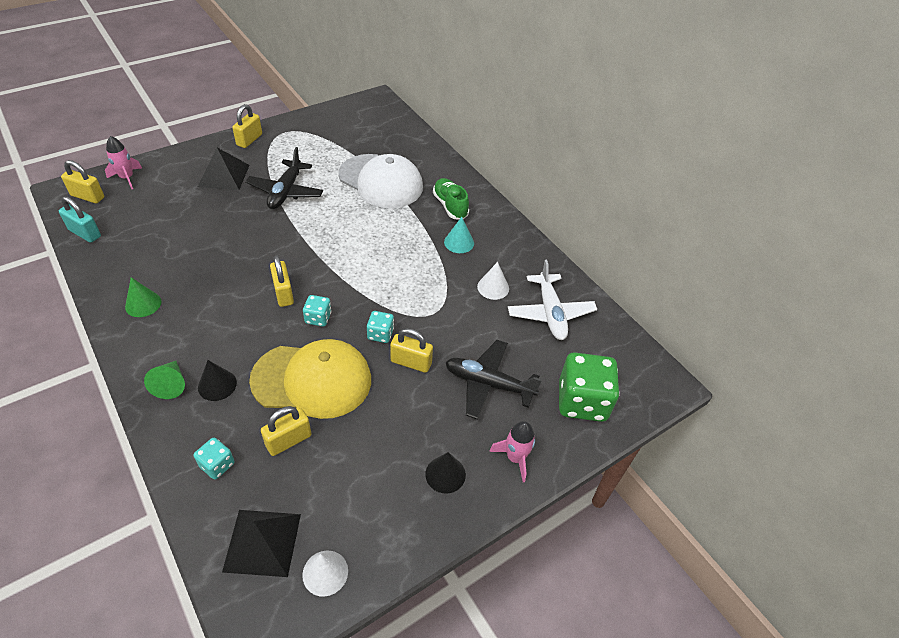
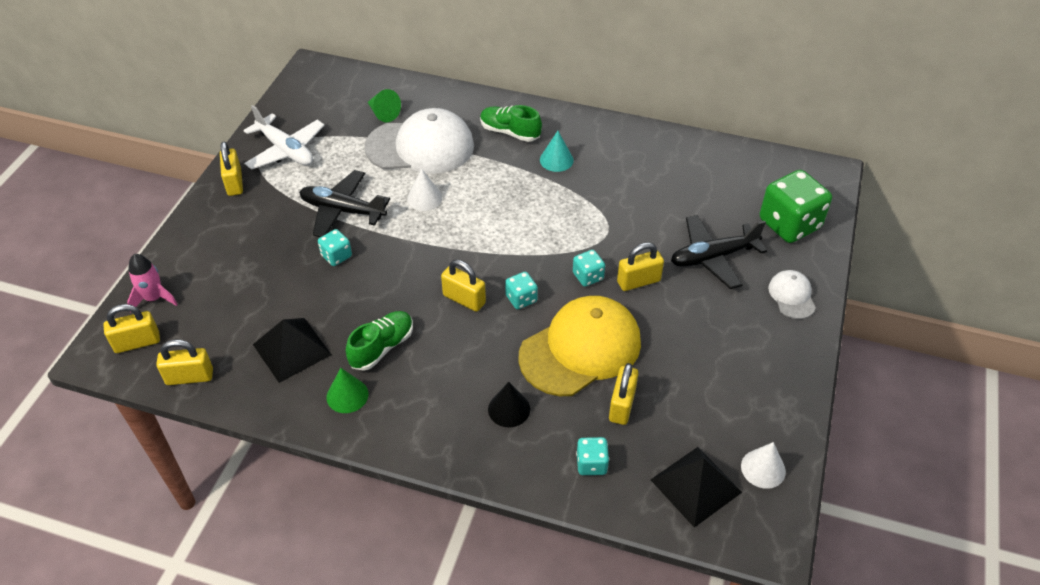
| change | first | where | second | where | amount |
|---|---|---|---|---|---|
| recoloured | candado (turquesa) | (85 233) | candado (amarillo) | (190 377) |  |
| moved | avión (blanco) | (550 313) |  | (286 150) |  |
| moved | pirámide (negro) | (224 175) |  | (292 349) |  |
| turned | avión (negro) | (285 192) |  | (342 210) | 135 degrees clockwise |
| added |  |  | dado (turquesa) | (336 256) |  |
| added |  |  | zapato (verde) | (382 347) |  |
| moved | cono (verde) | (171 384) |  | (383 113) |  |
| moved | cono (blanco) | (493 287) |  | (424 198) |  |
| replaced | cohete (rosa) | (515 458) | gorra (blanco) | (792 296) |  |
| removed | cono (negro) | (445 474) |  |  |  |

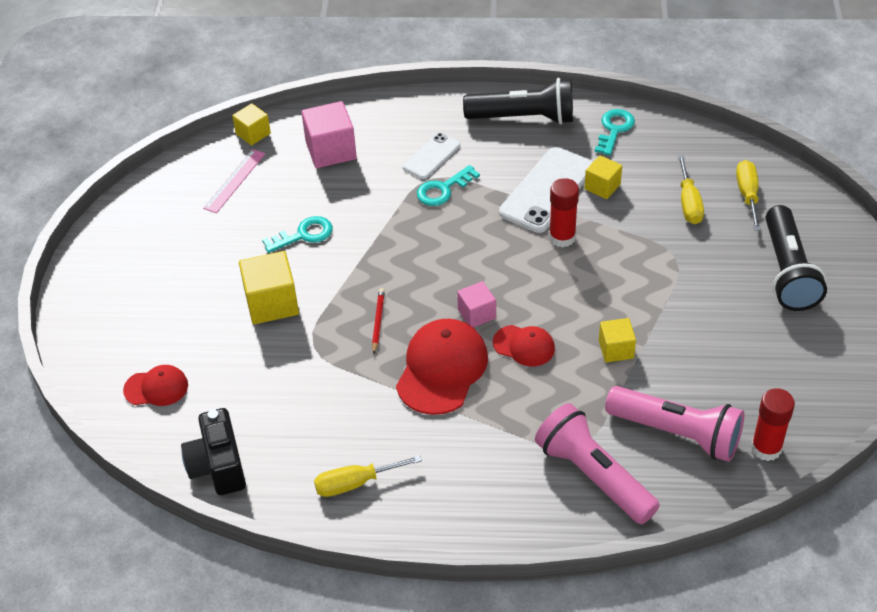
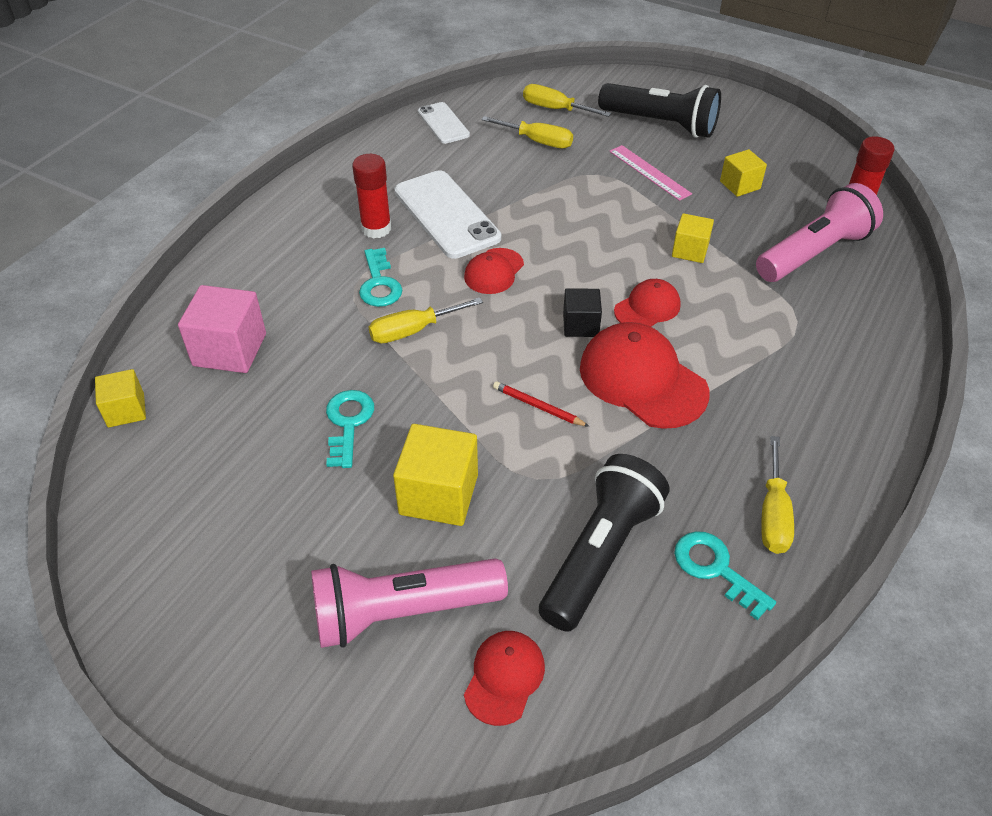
| change | first | where | second | where | amount |
|---|---|---|---|---|---|
| moved | lámpara de mano (rosa) | (593 476) |  | (402 612) |  |
| moved | barra de pegamento (rojo) | (562 237) |  | (376 228) |  |
| added |  |  | destornillador (amarillo) | (413 331) |  |
| moved | móvil (blanco) | (431 156) |  | (443 123) |  |
| added |  |  | gorra (rojo) | (494 271) |  |
| moved | lámpara de mano (negro) | (524 118) |  | (600 554) |  |
| recoloured | cubo (rosa) | (476 314) | cubo (negro) | (580 325) |  |
| moved | regla (rosa) | (234 180) |  | (649 172) |  |
| moved | llave (turquesa) | (614 129) |  | (715 569) |  |
| moved | cubo (amarillo) | (602 187) |  | (740 185) |  |
| removed | cámara (negro) | (218 467) |  |  |  |

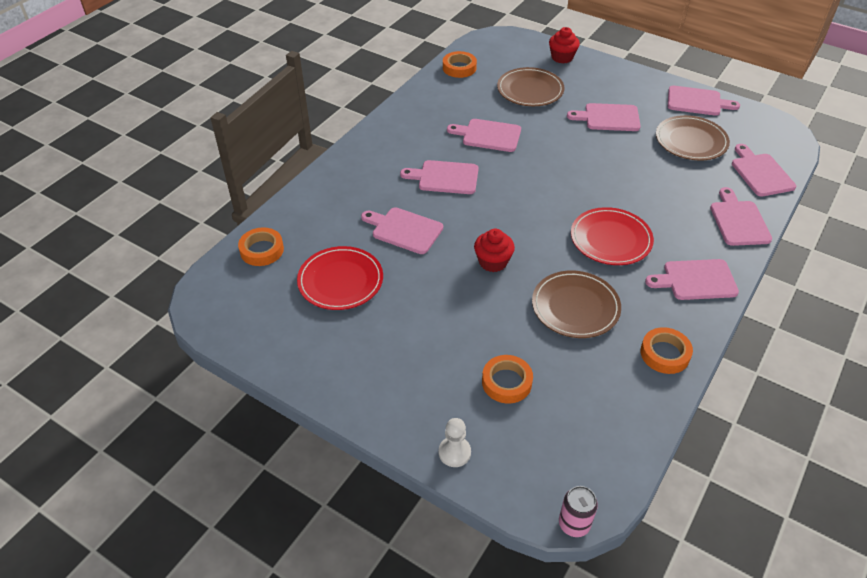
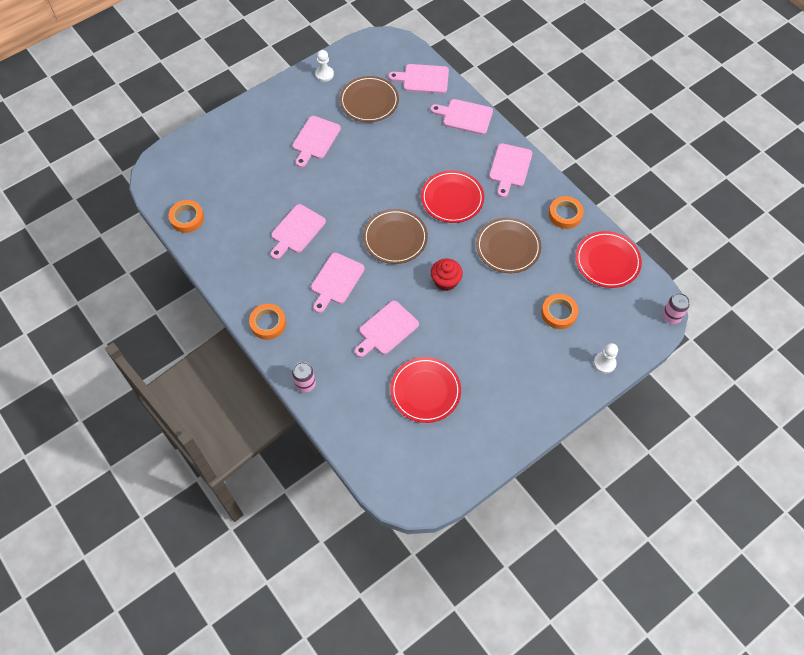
| change | first | where | second | where | amount |
|---|---|---|---|---|---|
| moved | cinta adhesiva (naranja) | (262 250) |  | (268 323) |  |
| added |  |  | lata (rosa) | (305 384) |  |
| replaced | tabla de cortar (rosa) | (697 102) | peón (blanco) | (324 74) |  |
| moved | plato (marrón) | (530 90) |  | (395 238) |  |
| added |  |  | plato (rojo) | (607 261) |  |
| removed | magdalena (rojo) | (562 57) |  |  |  |

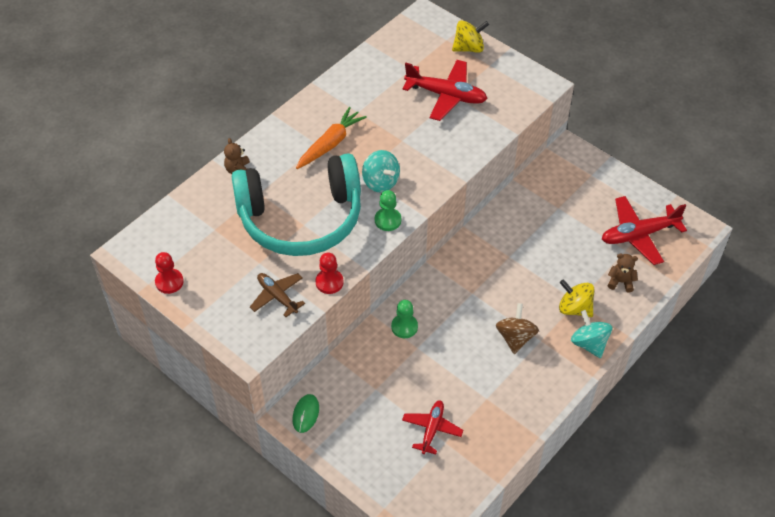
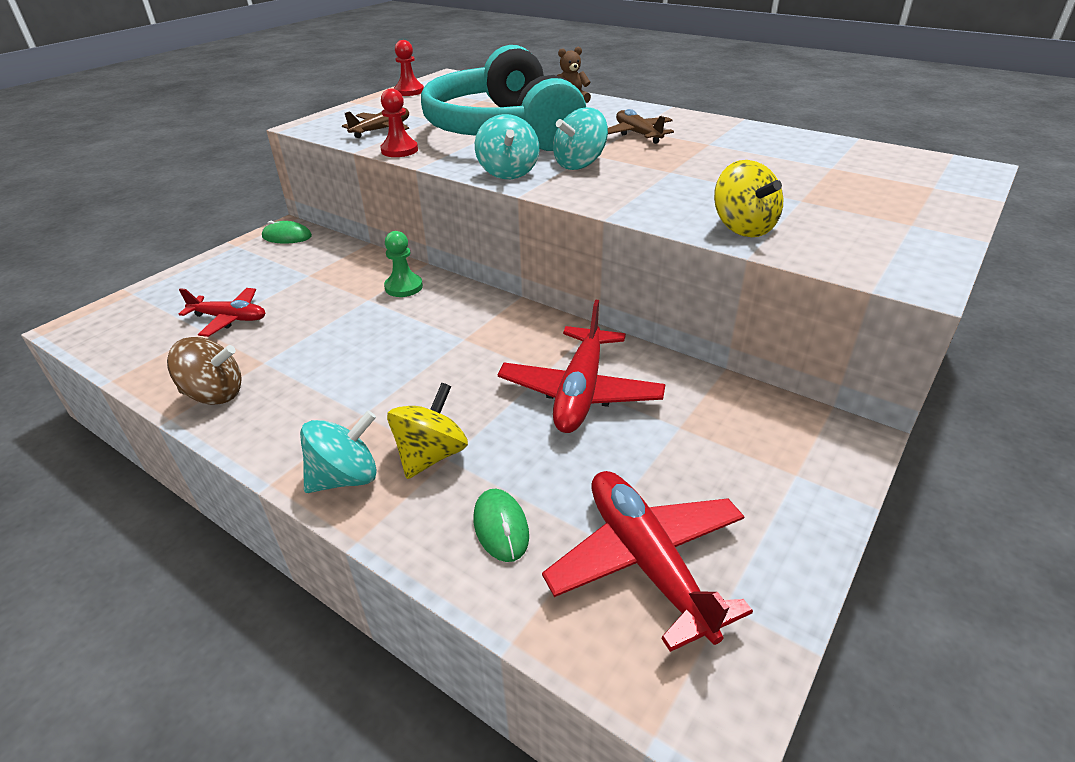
| change | first | where | second | where | amount |
|---|---|---|---|---|---|
| moved | peonza (marrón) | (515 338) |  | (215 394) |  |
| replaced | osito (marrón) | (620 282) | ratón (verde) | (501 527) |  |
| replaced | peón (verde) | (387 220) | peonza (turquesa) | (508 172) |  |
| moved | avión (rojo) | (446 95) |  | (580 392) |  |
| replaced | zanahoria (naranja) | (330 144) | avión (marrón) | (638 134) |  |
| moved | peonza (amarillo) | (469 48) |  | (743 228) |  |

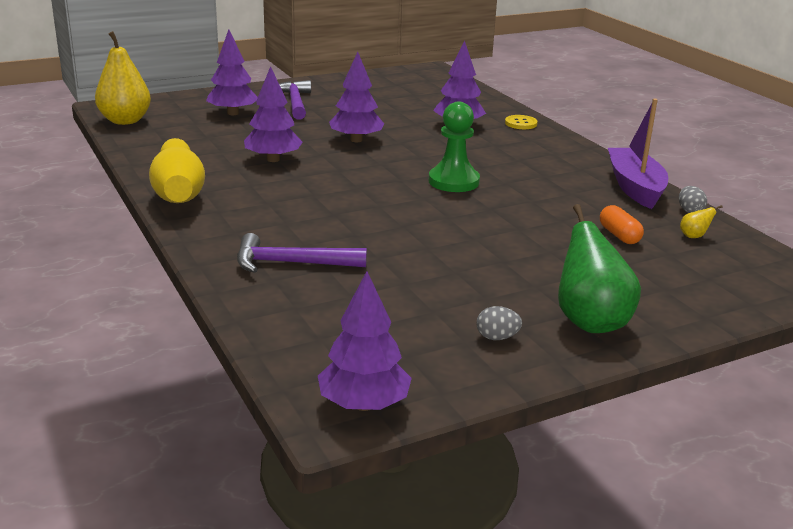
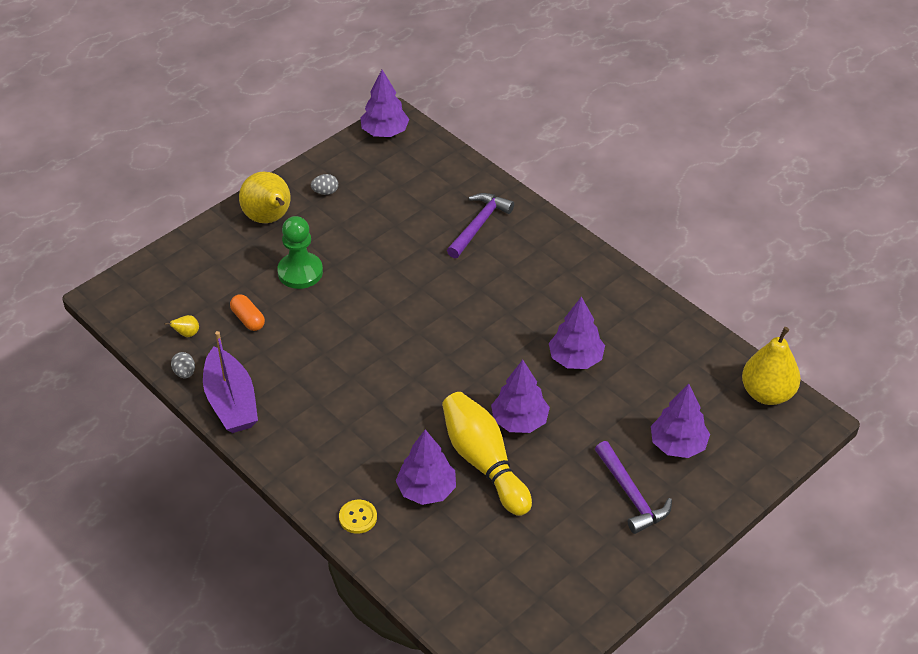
| change | first | where | second | where | amount |
|---|---|---|---|---|---|
| recoloured | pera (verde) | (590 322) | pera (amarillo) | (269 218) |  |
| moved | peón (verde) | (453 181) |  | (300 272) |  |
| moved | bolo (amarillo) | (178 191) |  | (484 462) |  |
| turned | martillo (morado) | (292 263) |  | (479 225) | 45 degrees counterclockwise |

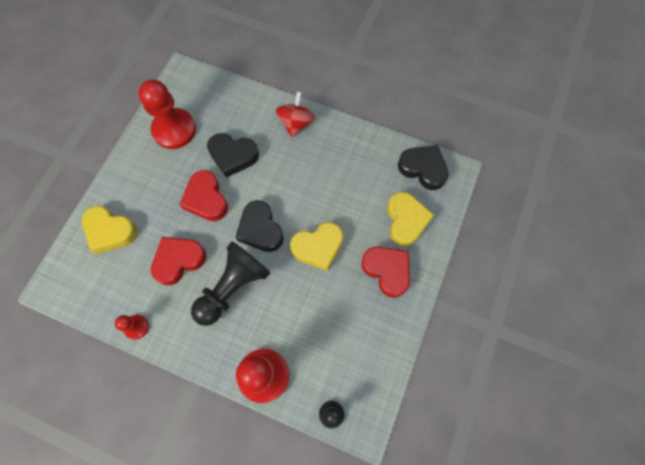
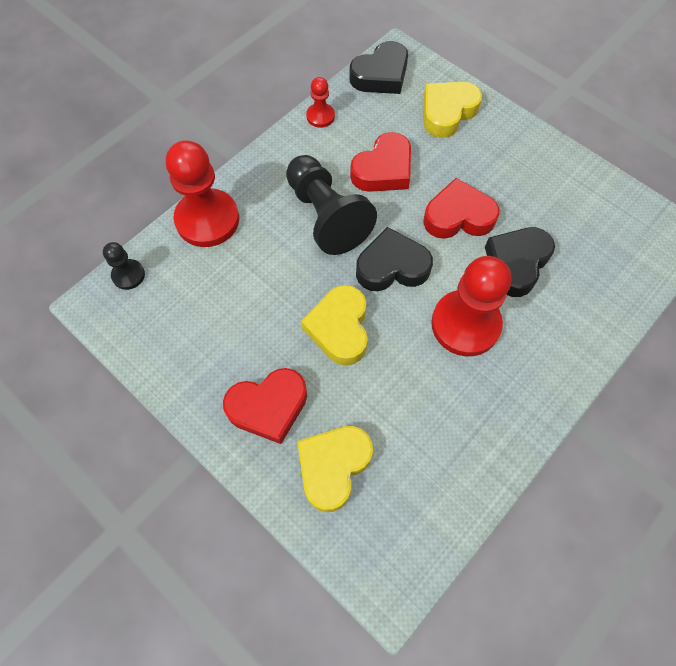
| change | first | where | second | where | amount |
|---|---|---|---|---|---|
| turned | corazón (amarillo) | (406 220) |  | (333 467) | 105 degrees clockwise |
| moved | corazón (negro) | (423 169) |  | (381 75) |  |
| turned | corazón (rojo) | (179 260) |  | (383 170) | 60 degrees clockwise |
| moved | peón (rojo) | (174 130) |  | (465 324) |  |
| removed | peonza (rojo) | (296 123) |  |  |  |

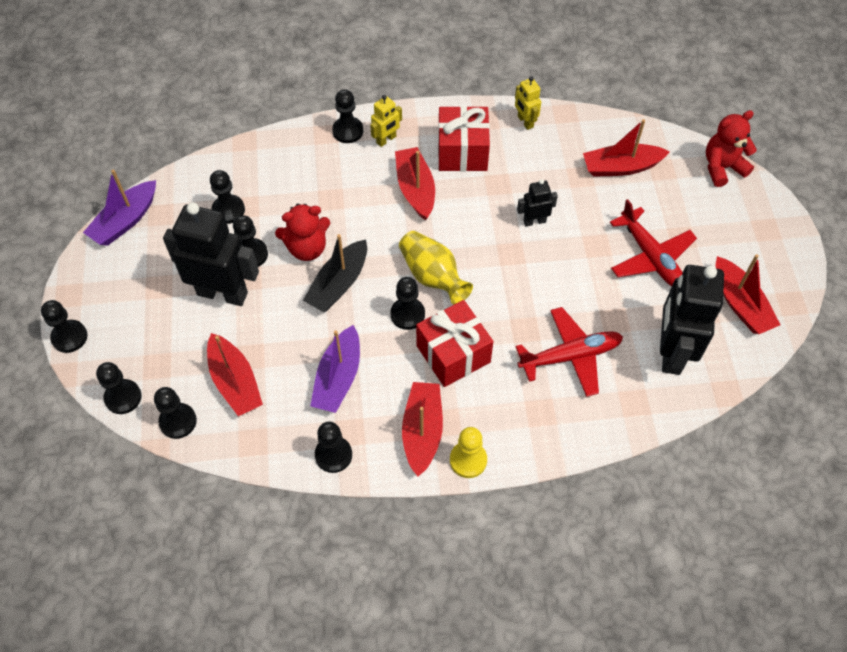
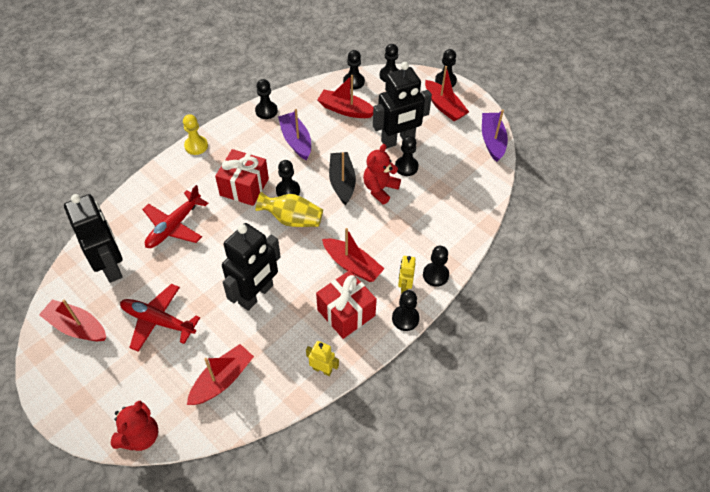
| change | first | where | second | where | amount |
|---|---|---|---|---|---|
| resized | robot (negro) | (534 221) |  | (256 295) | x2.13 |
| moved | peón (negro) | (228 210) |  | (405 318) |  |
| moved | barco (rojo) | (422 431) |  | (444 106) |  |

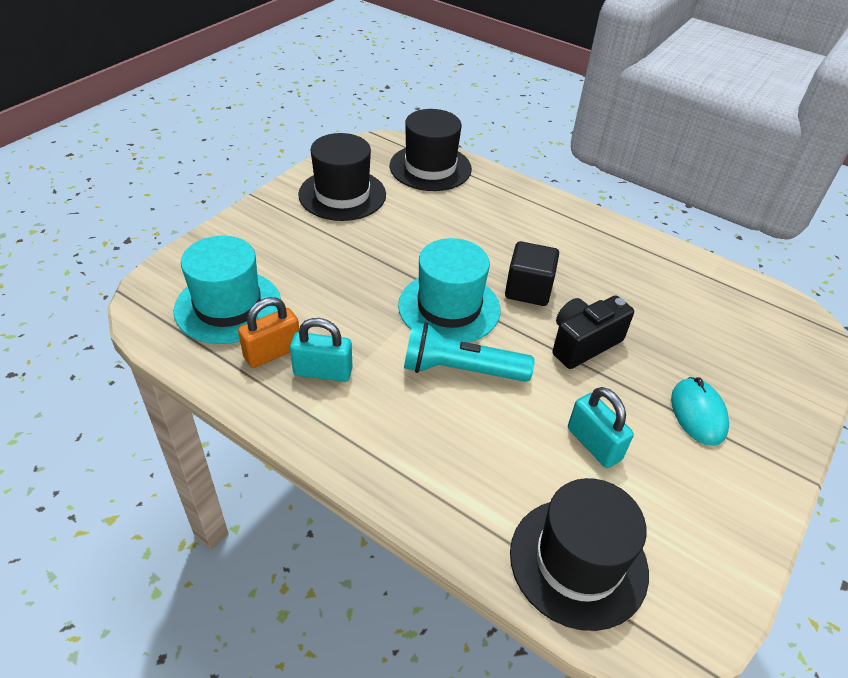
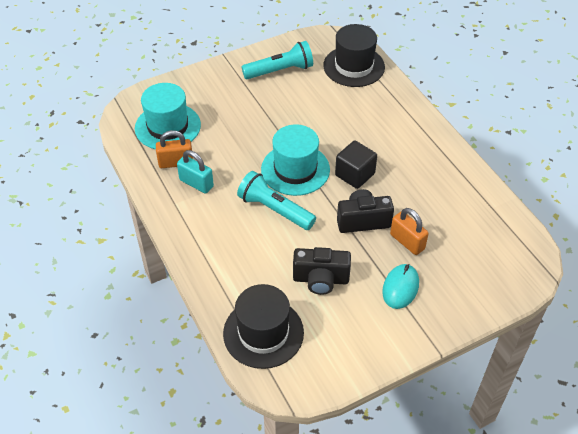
| change | first | where | second | where | amount |
|---|---|---|---|---|---|
| replaced | sombrero (negro) | (342 195) | lámpara de mano (turquesa) | (280 71) |  |
| replaced | candado (turquesa) | (594 444) | cámara (negro) | (320 279) |  |
| added |  |  | candado (naranja) | (407 242) |  |

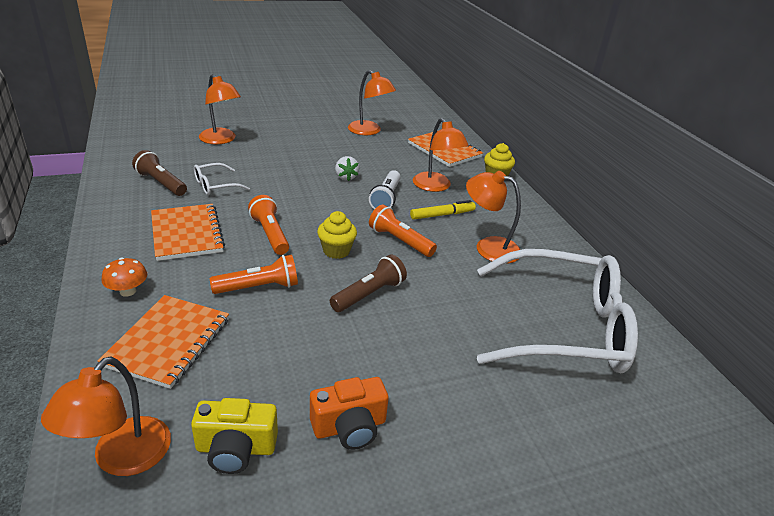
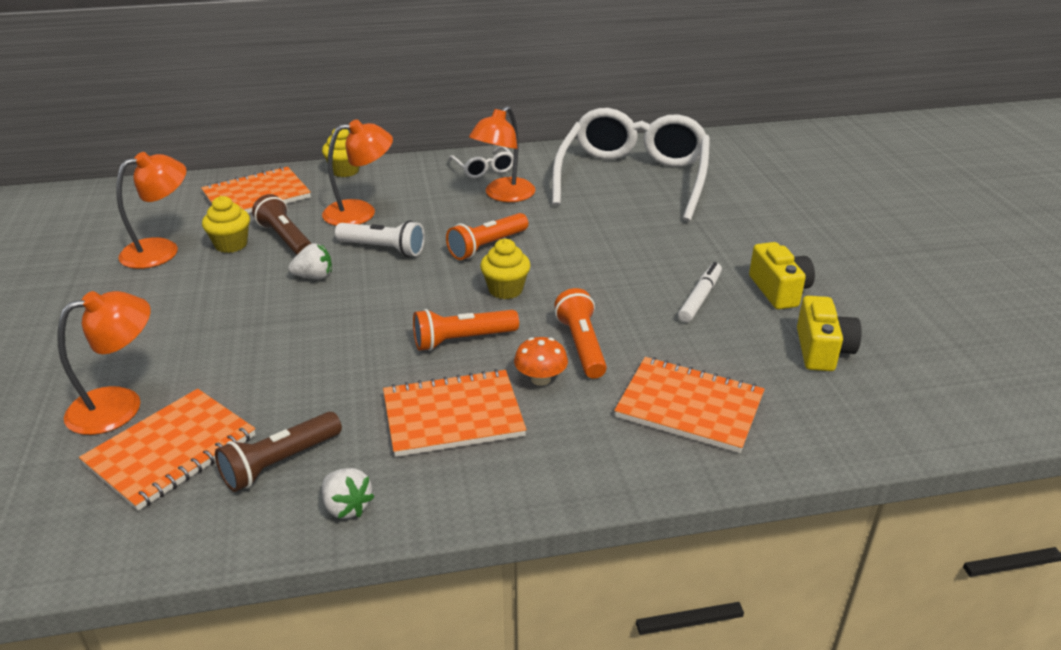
| change | first | where | second | where | amount |
|---|---|---|---|---|---|
| added |  |  | cuaderno (naranja) | (171 450) |  |
| added |  |  | magdalena (amarillo) | (231 244) |  |
| moved | lámpara de mano (marrón) | (369 294) |  | (285 239) |  |
| added |  |  | fresa (blanco) | (347 507) |  |
| moved | gafas (blanco) | (215 185) |  | (484 169) |  |
| moved | seta (naranja) | (128 291) |  | (540 379) |  |
| added |  |  | rotulador (blanco) | (700 298) |  |
| recoloured | cámara (naranja) | (349 427) | cámara (amarillo) | (779 290) |  |
| removed | lámpara (naranja) | (122 458) |  |  |  |
| removed | rotulador (amarillo) | (442 215) |  |  |  |

